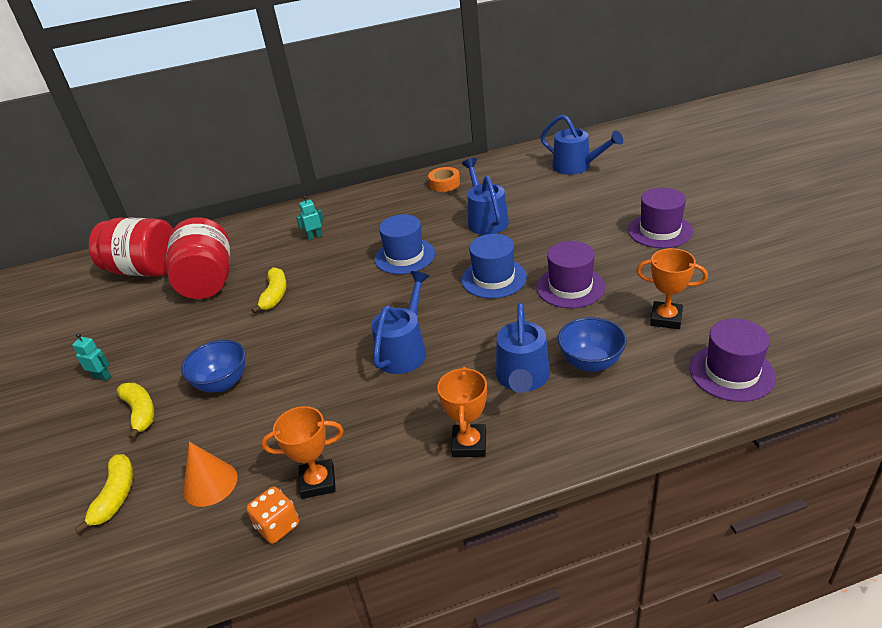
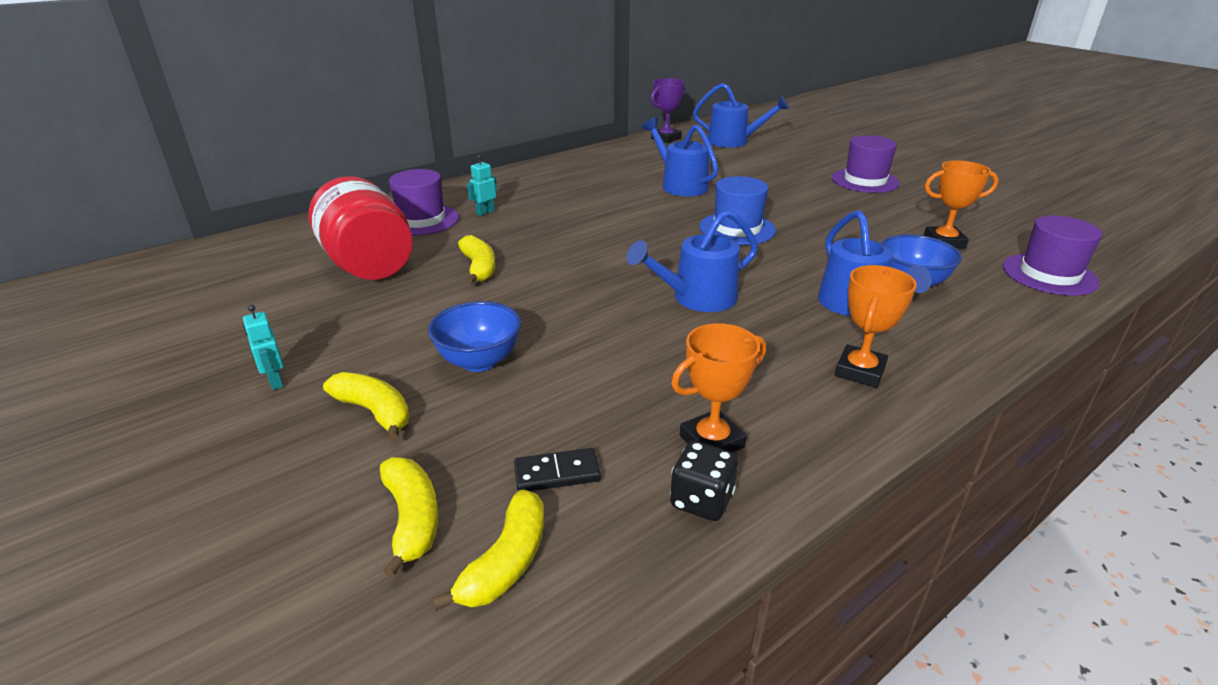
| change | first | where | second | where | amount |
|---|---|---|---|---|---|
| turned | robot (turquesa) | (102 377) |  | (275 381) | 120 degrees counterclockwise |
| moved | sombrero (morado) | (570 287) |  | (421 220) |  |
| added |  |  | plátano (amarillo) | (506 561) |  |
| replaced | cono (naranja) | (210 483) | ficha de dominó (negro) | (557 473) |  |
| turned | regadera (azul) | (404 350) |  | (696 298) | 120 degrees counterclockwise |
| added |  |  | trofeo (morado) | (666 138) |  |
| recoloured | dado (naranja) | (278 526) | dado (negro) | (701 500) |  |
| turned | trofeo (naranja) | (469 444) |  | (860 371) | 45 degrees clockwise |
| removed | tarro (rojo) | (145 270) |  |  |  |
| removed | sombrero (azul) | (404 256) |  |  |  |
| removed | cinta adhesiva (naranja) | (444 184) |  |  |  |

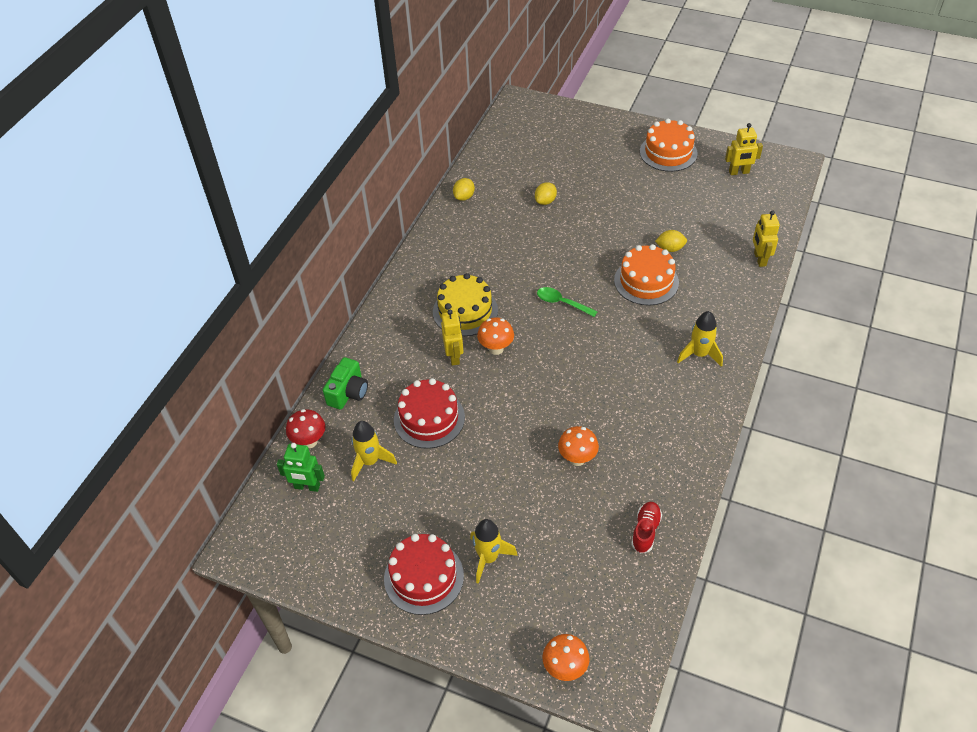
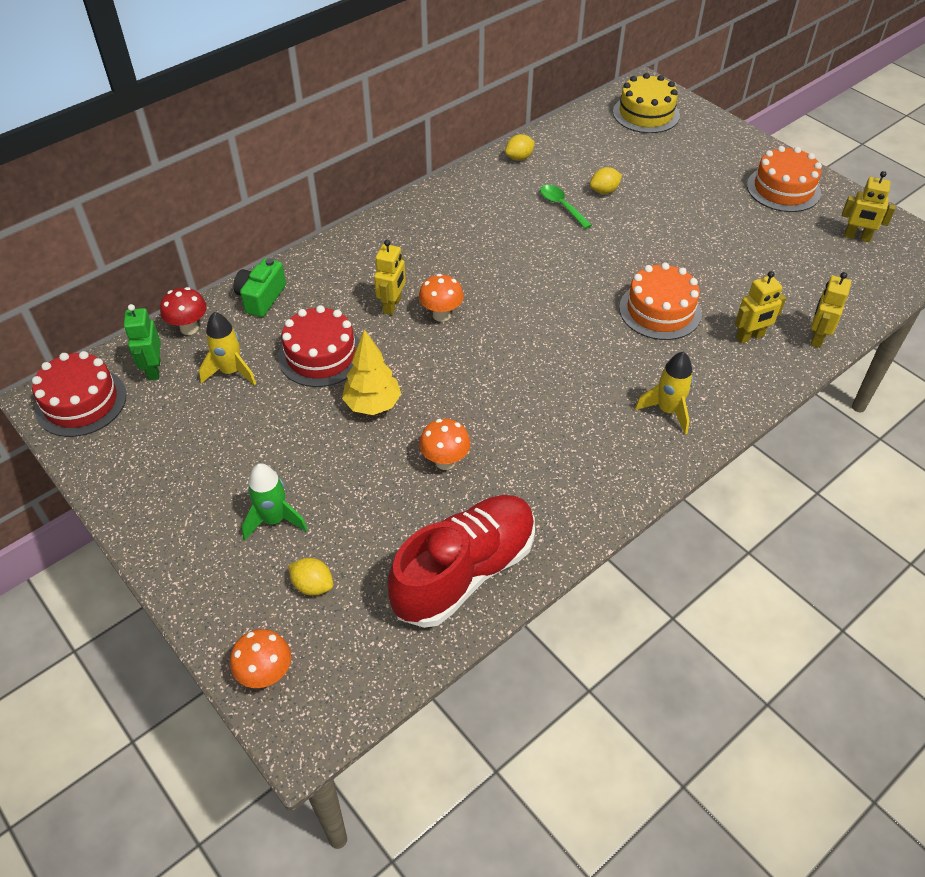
| change | first | where | second | where | amount |
|---|---|---|---|---|---|
| moved | tarta (rojo) | (424 577) |  | (81 402) |  |
| turned | robot (verde) | (307 487) |  | (154 369) | 45 degrees clockwise |
| turned | cámara (verde) | (348 392) |  | (261 298) | 150 degrees clockwise |
| recoloured | cohete (amarillo) | (488 558) | cohete (verde) | (274 520) |  |
| moved | limón (amarillo) | (670 248) |  | (313 585) |  |
| added |  |  | árbol (amarillo) | (373 405) |  |
| resized | zapato (rojo) | (645 531) |  | (464 572) | x2.35 |
| moved | cuchara (verde) | (562 303) |  | (561 206) |  |
| moved | tarta (amarillo) | (465 311) |  | (646 114) |  |
| added |  |  | robot (amarillo) | (750 337) |  |

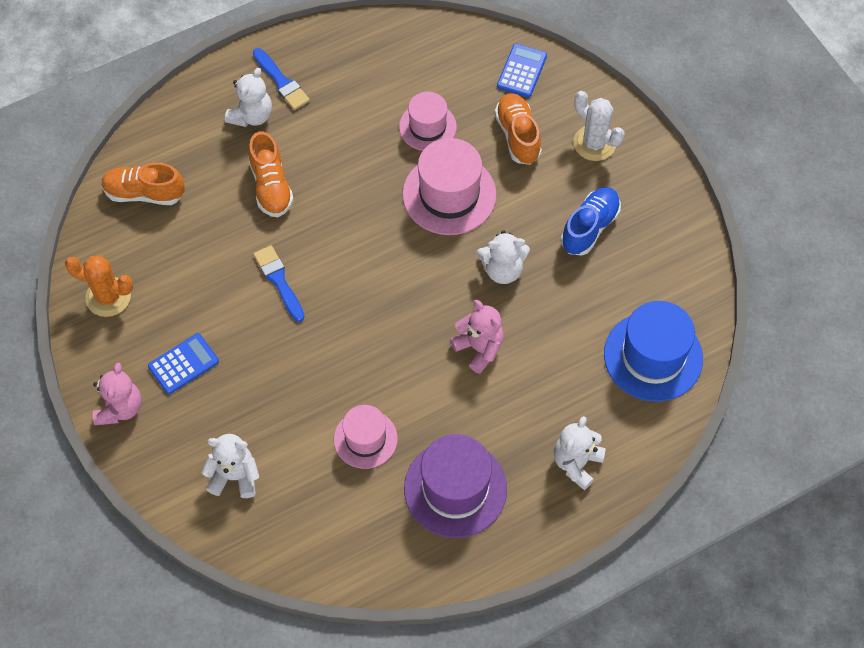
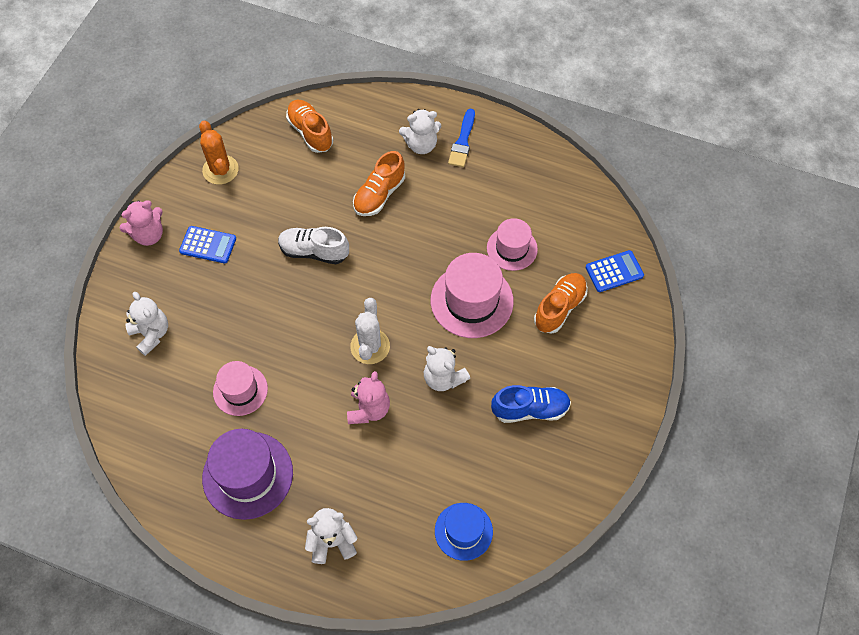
| change | first | where | second | where | amount |
|---|---|---|---|---|---|
| replaced | pincel (azul) | (279 281) | zapato (blanco) | (314 251) |  |
| moved | cactus (blanco) | (594 143) |  | (370 346) |  |
| resized | sombrero (azul) | (653 356) |  | (463 531) | x0.63 |

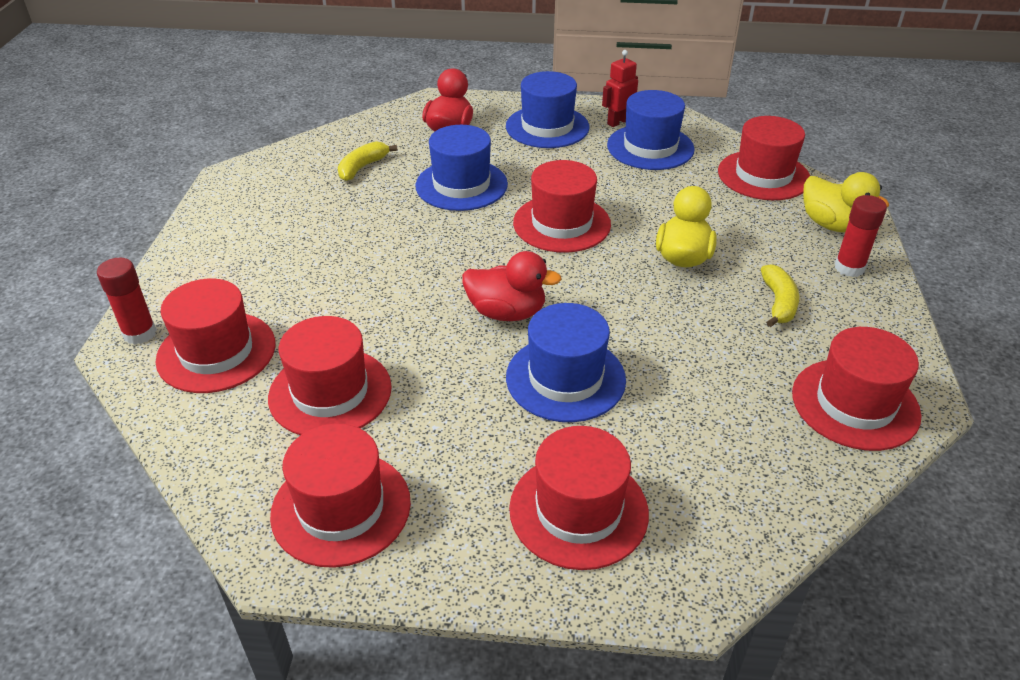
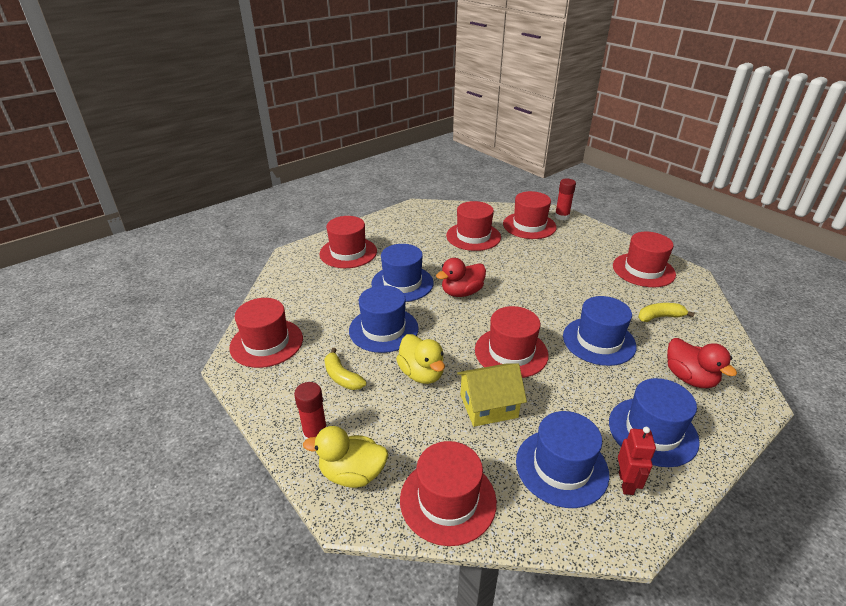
| change | first | where | second | where | amount |
|---|---|---|---|---|---|
| added |  |  | sombrero (azul) | (383 329) |  |
| added |  |  | casa (amarillo) | (488 406) |  |
| moved | sombrero (rojo) | (341 508) |  | (643 270) |  |
| turned | plátano (amarillo) | (362 167) |  | (660 317) | 90 degrees counterclockwise |

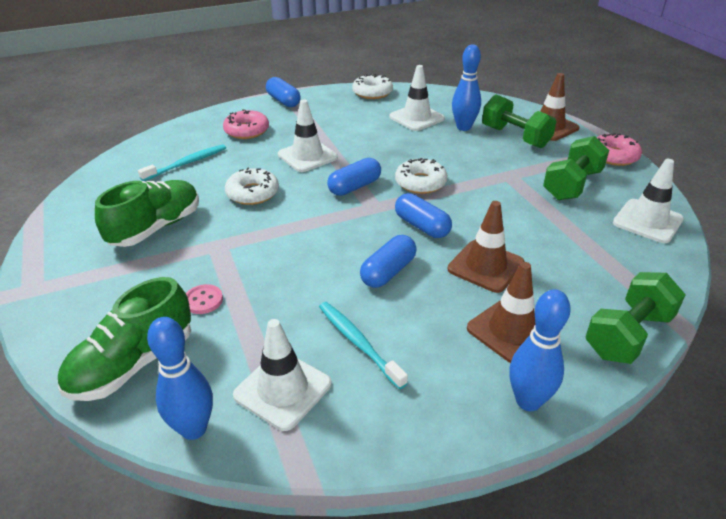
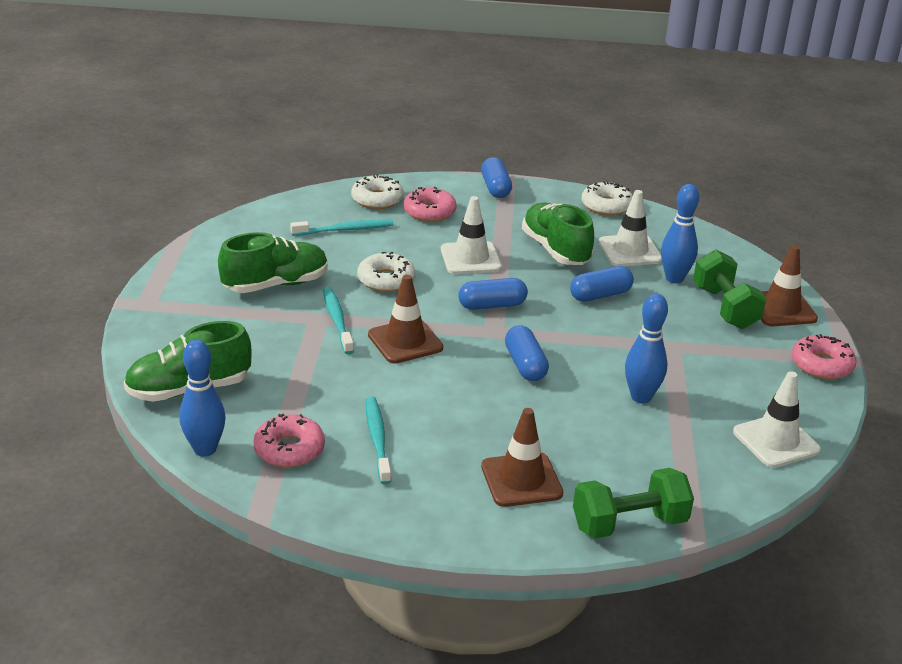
| change | first | where | second | where | amount |
|---|---|---|---|---|---|
| replaced | cono de tráfico (blanco) | (283 389) | rosquilla (rosa) | (289 449) |  |
| added |  |  | cepillo de dientes (turquesa) | (337 320) |  |
| moved | rosquilla (blanco) | (420 183) |  | (377 199) |  |
| moved | cono de tráfico (marrón) | (485 266) |  | (405 341) |  |
| added |  |  | zapato (verde) | (556 250) |  |
| moved | cápsula (azul) | (388 272) |  | (600 295) |  |
| moved | bolo (azul) | (528 401) |  | (641 397) |  |
| removed | botón (rosa) | (203 300) |  |  |  |
| removed | mancuerna (verde) | (572 185) |  |  |  |

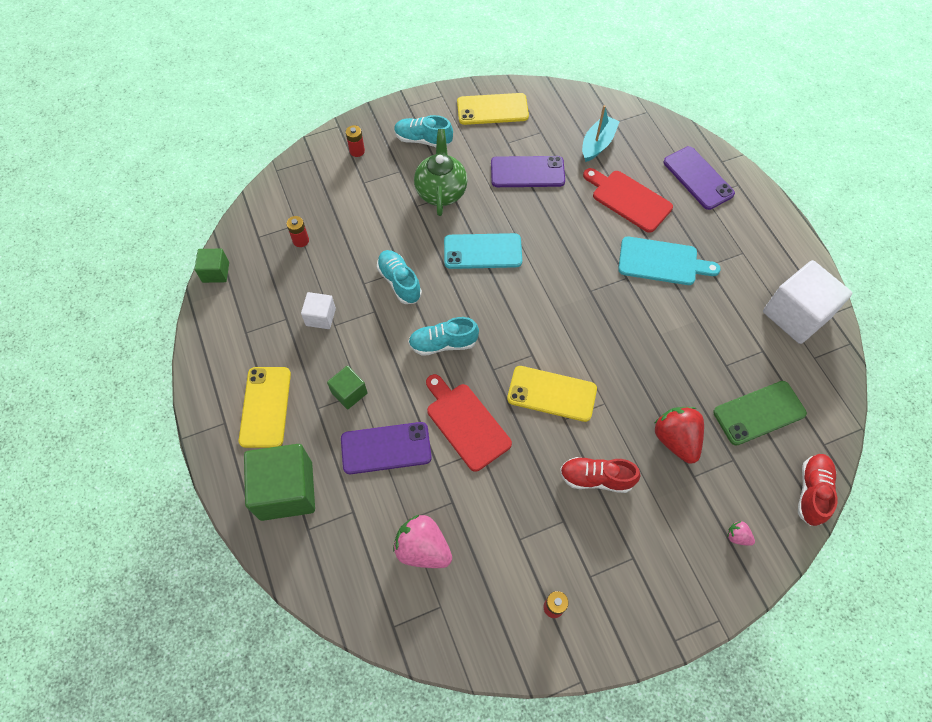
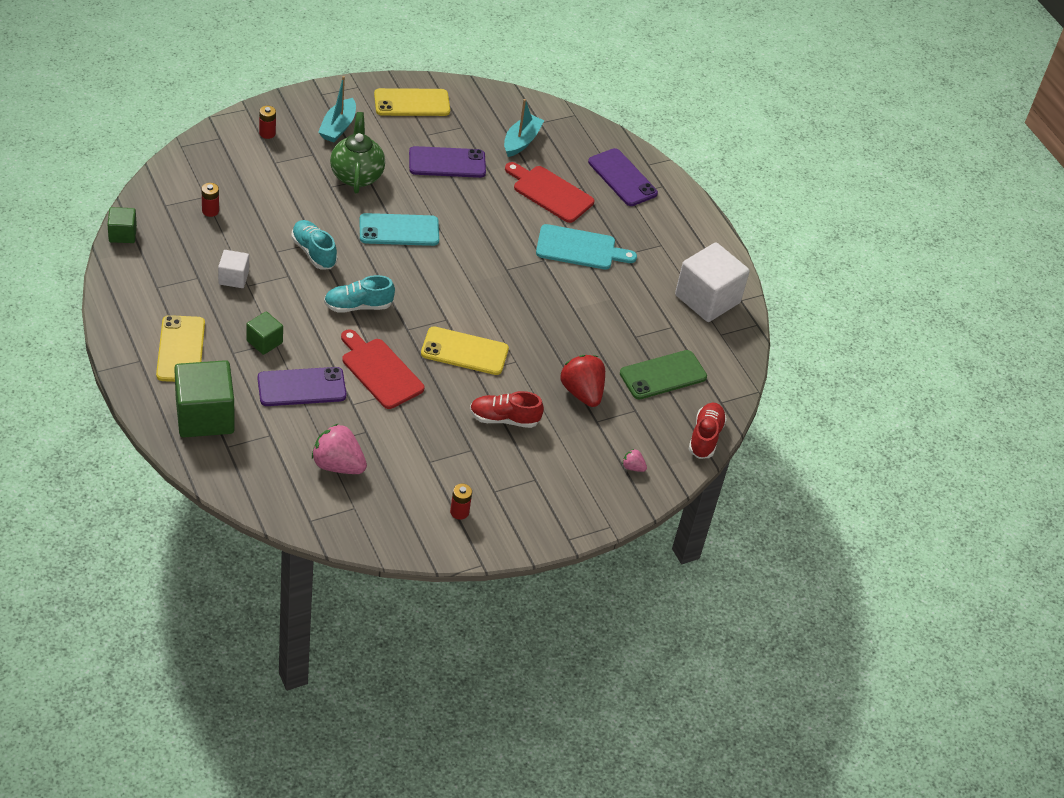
| change | first | where | second | where | amount |
|---|---|---|---|---|---|
| replaced | zapato (turquesa) | (423 140) | barco (turquesa) | (338 127) |  |

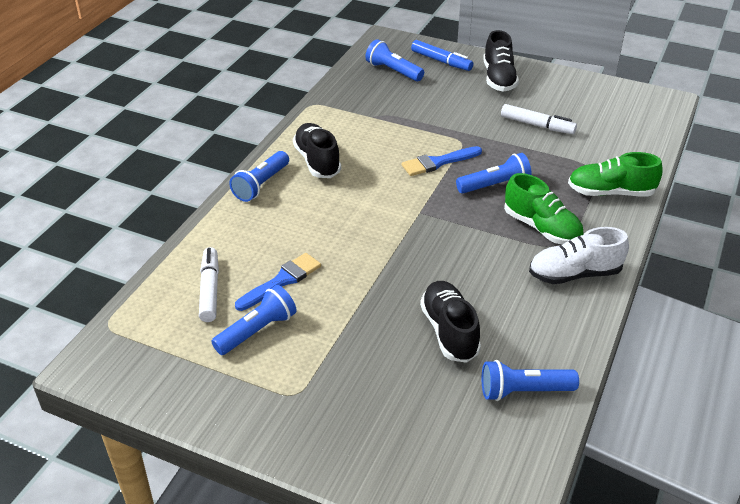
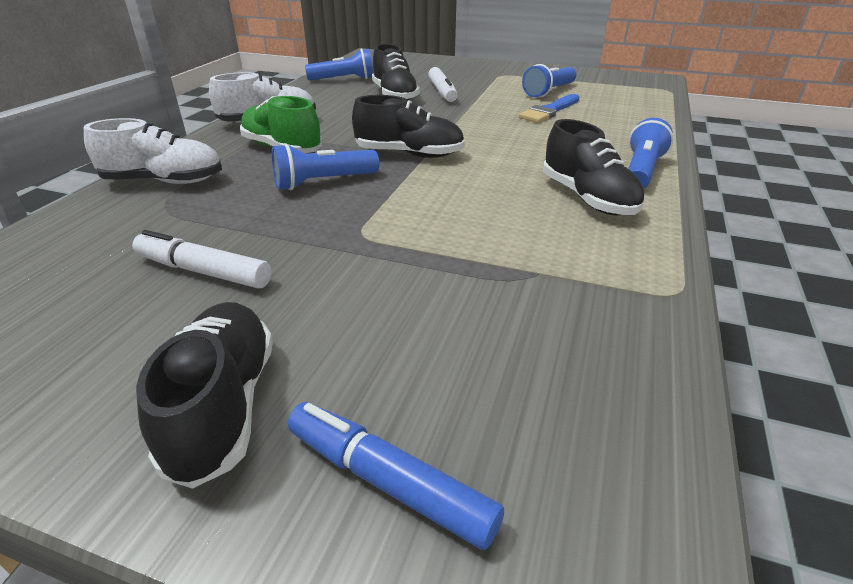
| change | first | where | second | where | amount |
|---|---|---|---|---|---|
| recoloured | zapato (verde) | (610 192) | zapato (blanco) | (164 181) |  |
| added |  |  | zapato (negro) | (409 154) |  |
| moved | rotulador (blanco) | (209 290) |  | (442 92) |  |
| removed | lámpara de mano (azul) | (393 71) |  |  |  |
| removed | pincel (azul) | (438 162) |  |  |  |

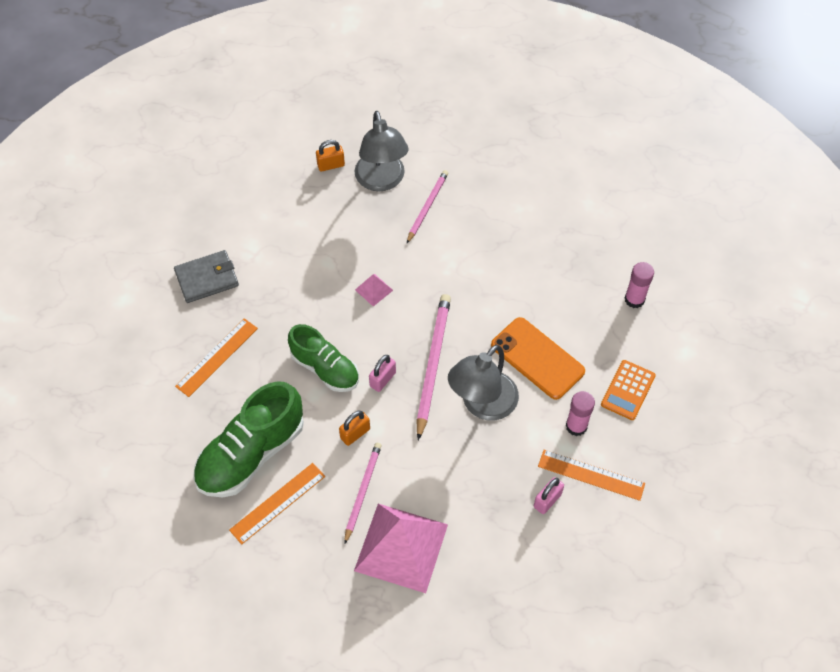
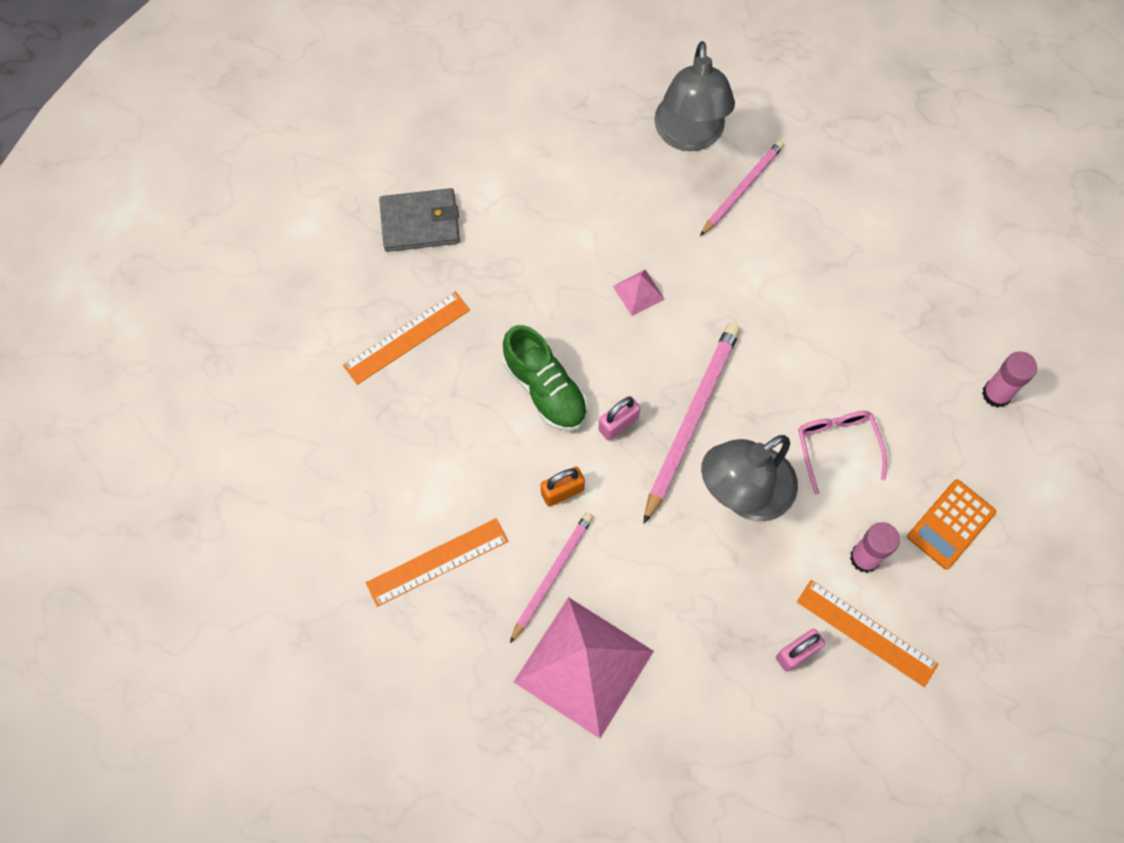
| change | first | where | second | where | amount |
|---|---|---|---|---|---|
| replaced | móvil (naranja) | (537 358) | gafas (rosa) | (837 446) |  |
| removed | zapato (verde) | (251 454) |  |  |  |
| removed | candado (naranja) | (331 165) |  |  |  |

